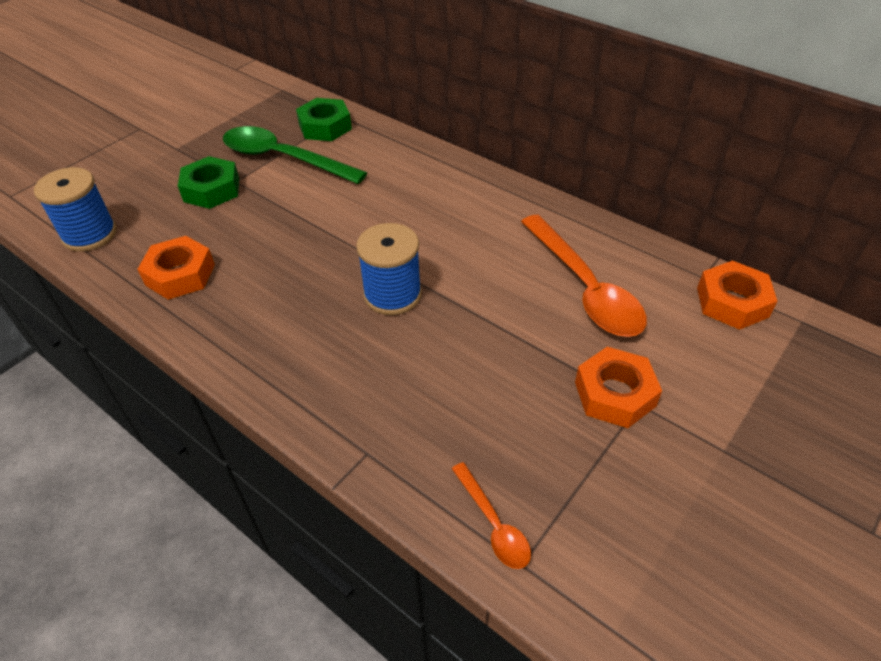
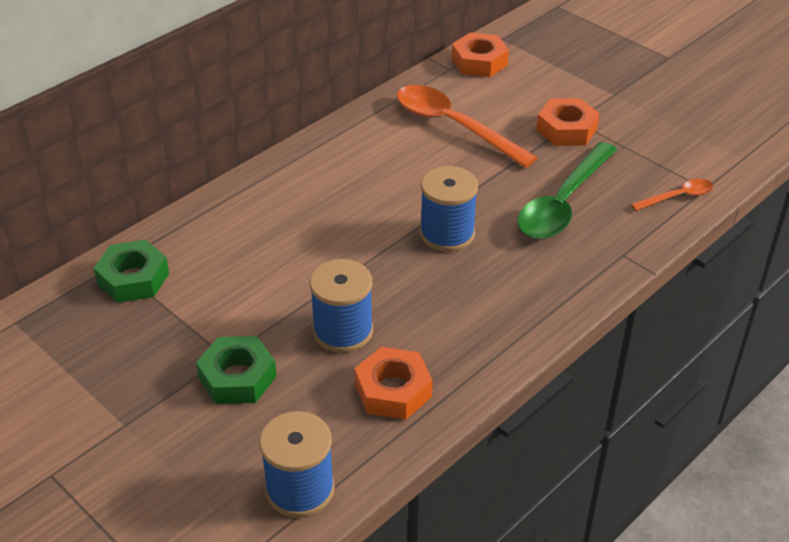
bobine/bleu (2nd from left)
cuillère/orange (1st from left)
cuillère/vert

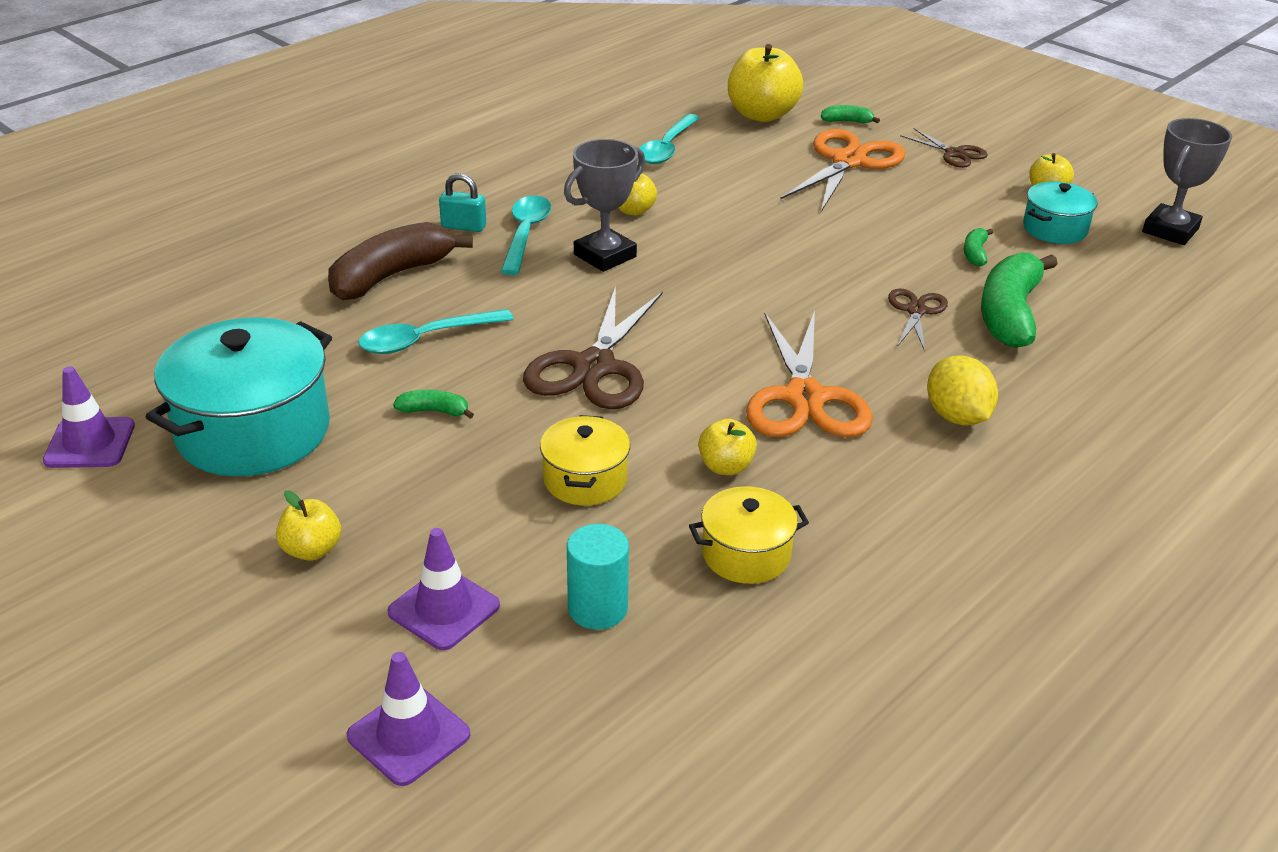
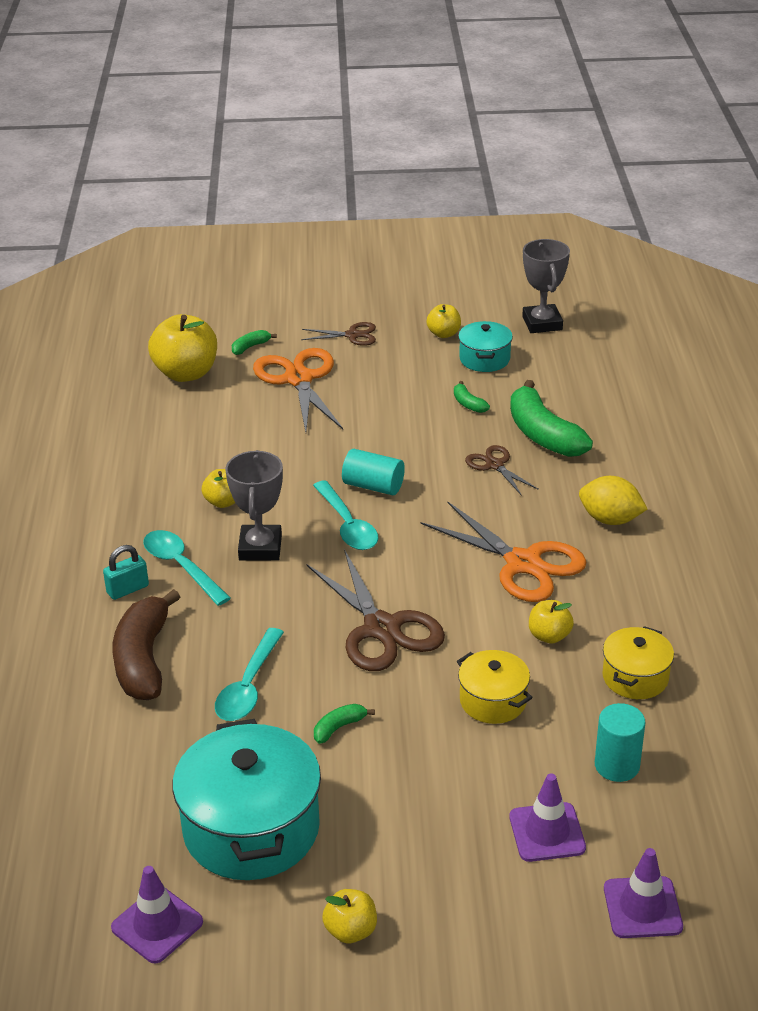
cuillère/turquoise (3rd from left)
pomme/jaune (3rd from left)
cylindre/turquoise (1st from left)

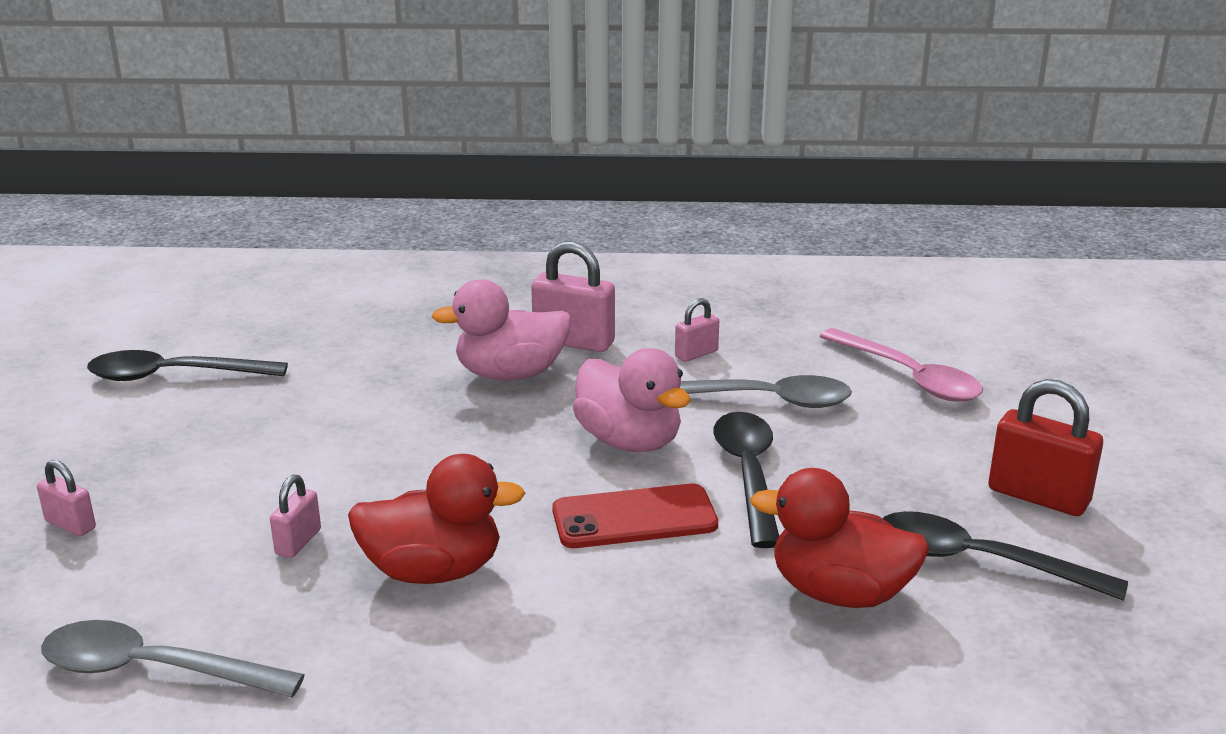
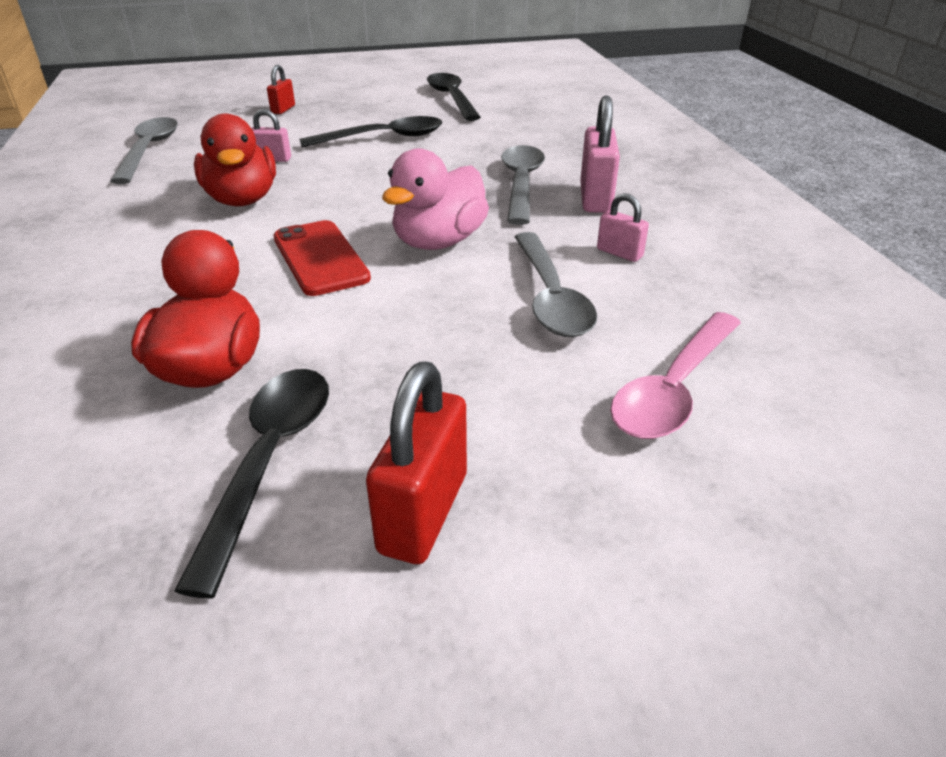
cadenas/rouge (1st from left)
cuillère/noir (2nd from left)
cuillère/gris (2nd from left)

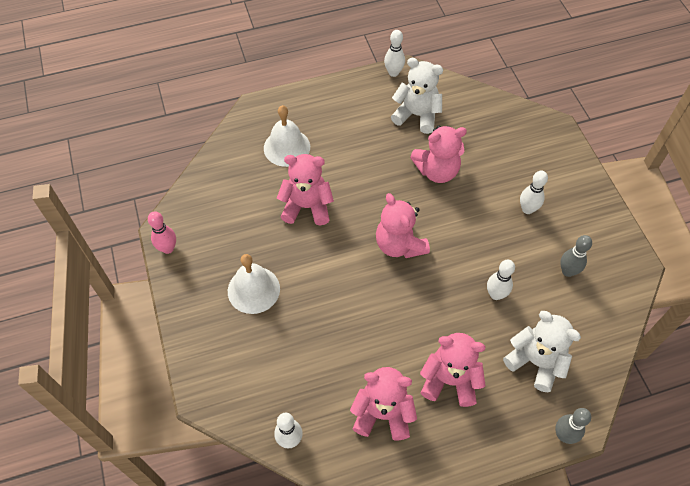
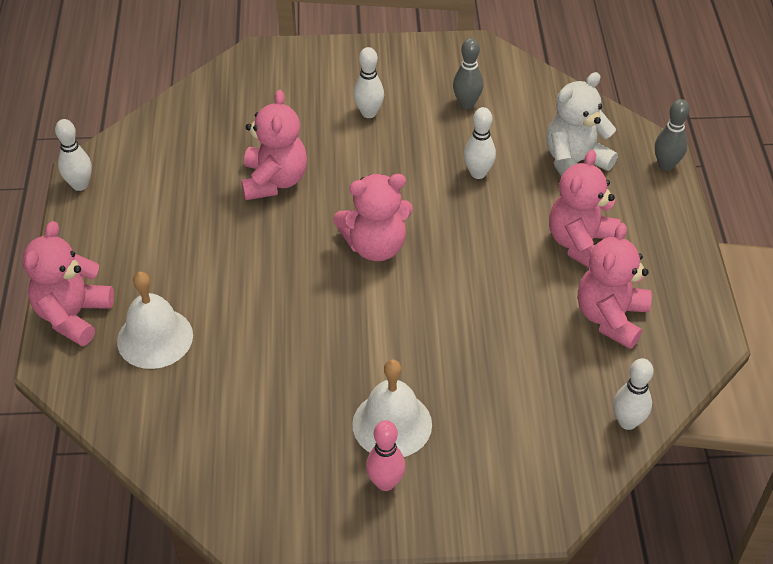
ours en peluche/rose (1st from left)
quille/rose
ours en peluche/blanc (1st from left in the first image)

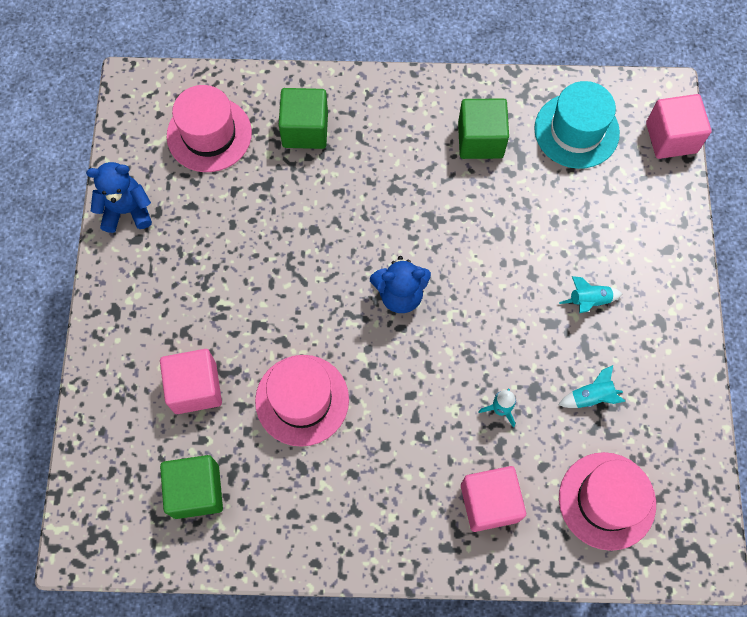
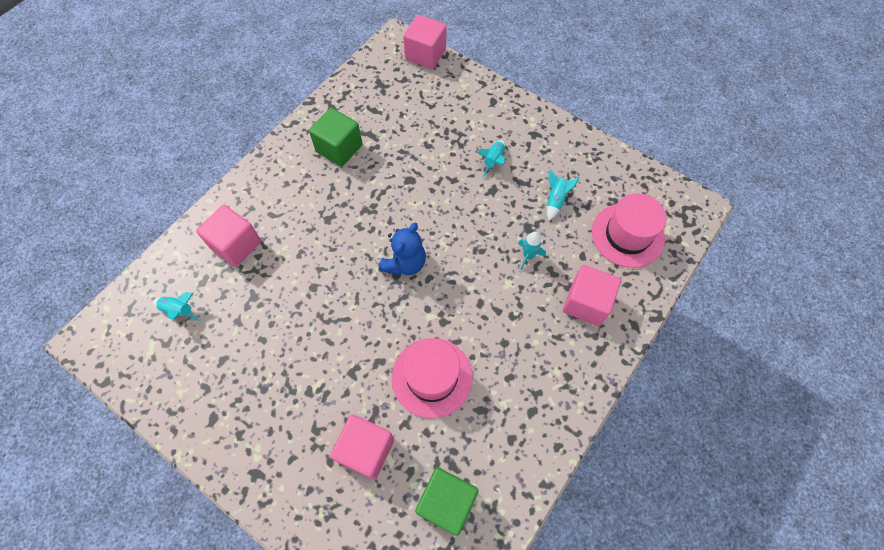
fusée/turquoise (1st from left)
cube/rose (1st from left)
ours en peluche/bleu (1st from left in the first image)
chapeau/turquoise

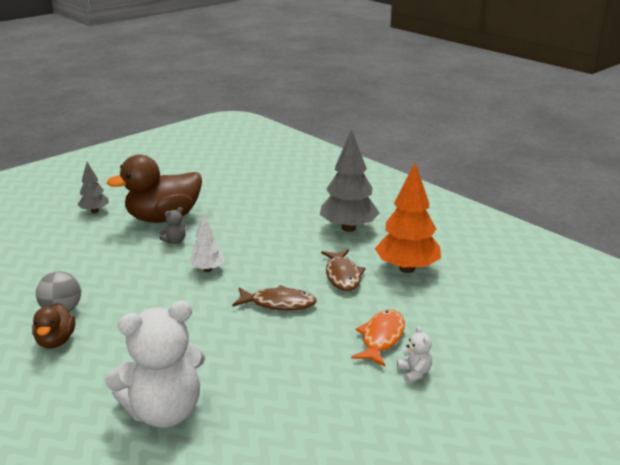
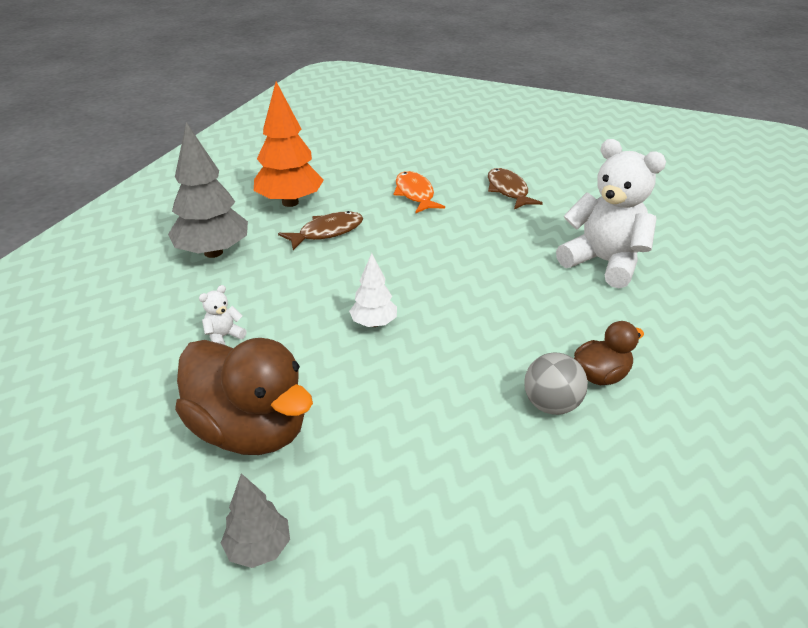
ours en peluche/blanc (1st from left)
poisson/orange
poisson/marron (2nd from left)
ours en peluche/gris

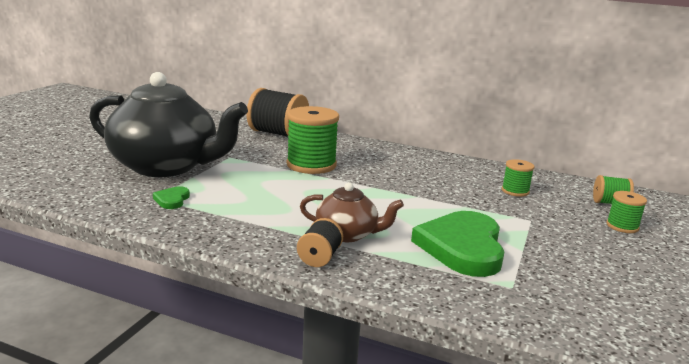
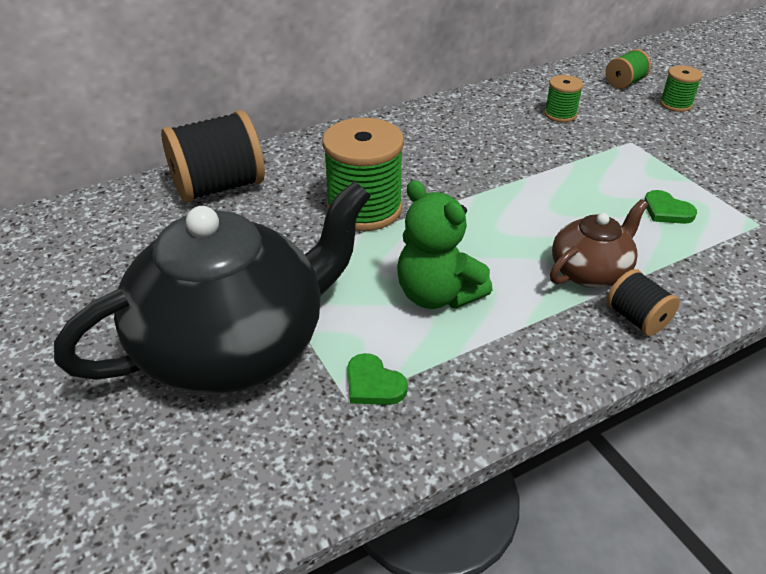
ours en peluche/vert
cœur/vert (2nd from left)

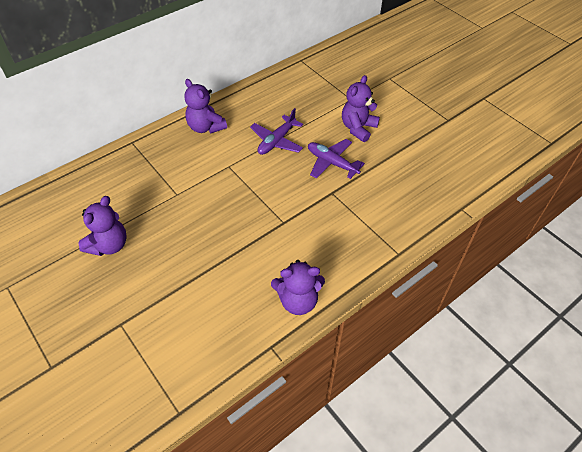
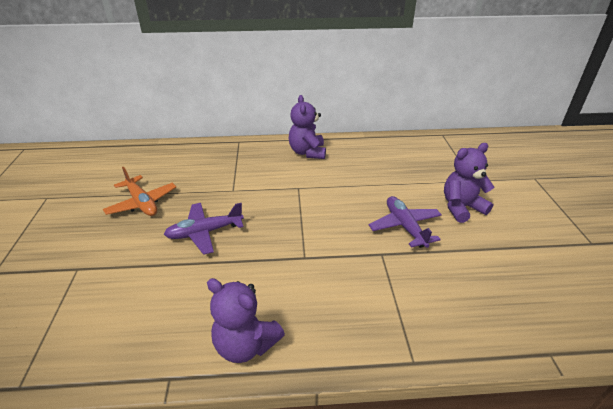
avion/orange
avion/violet (1st from left)

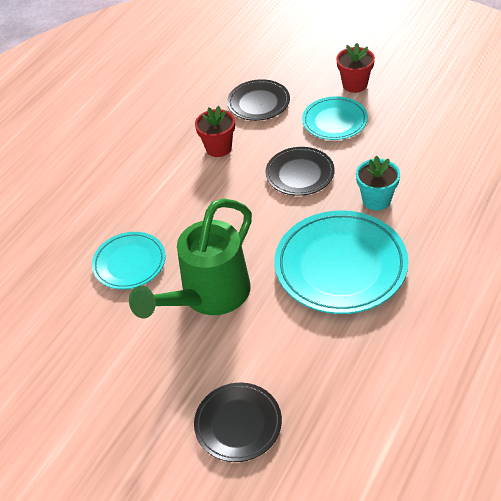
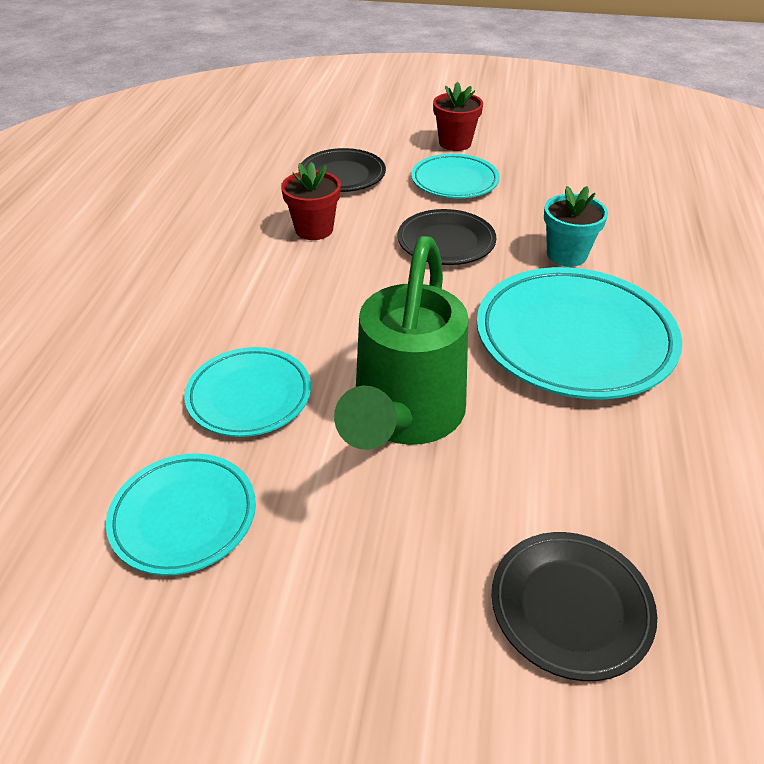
assiette/turquoise (1st from left)

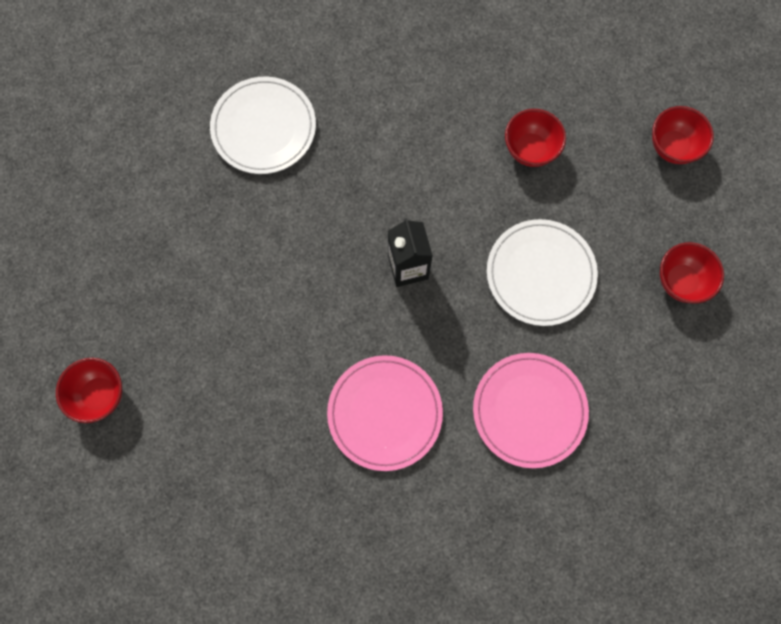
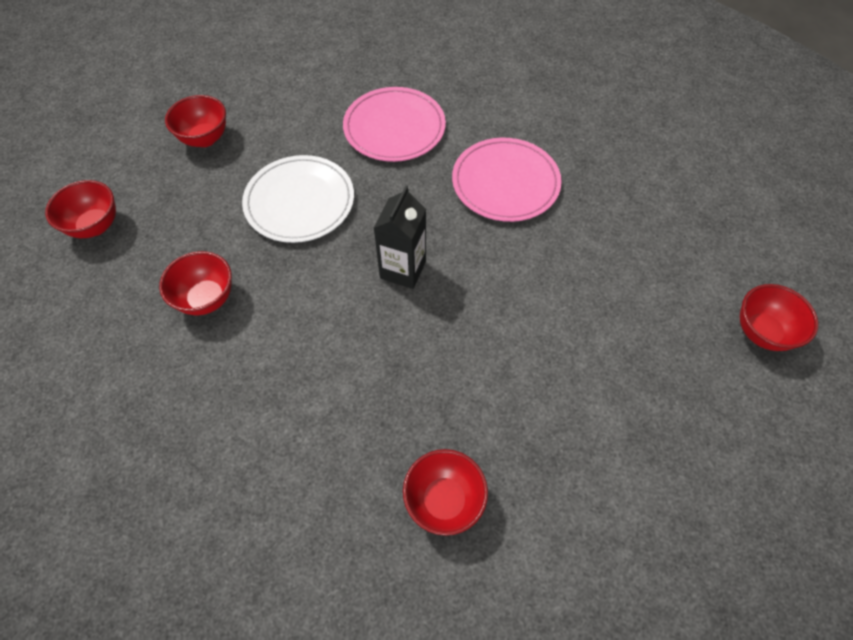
bol/rouge (4th from left)

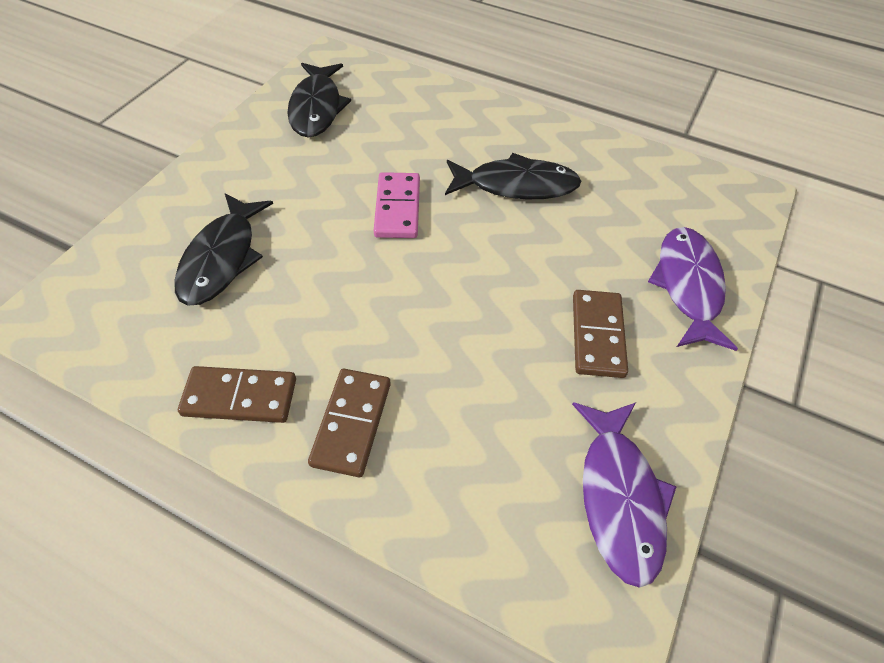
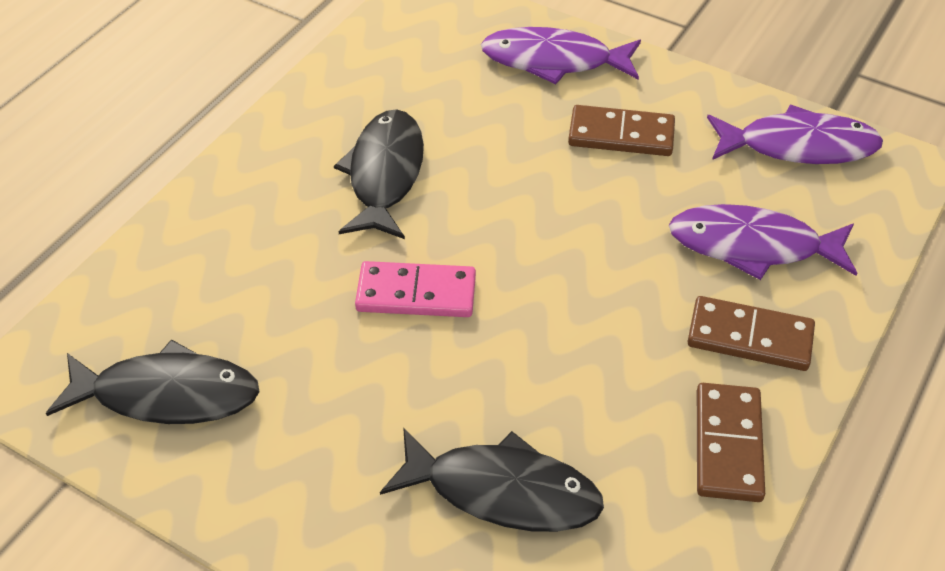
poisson/violet (2nd from left)

